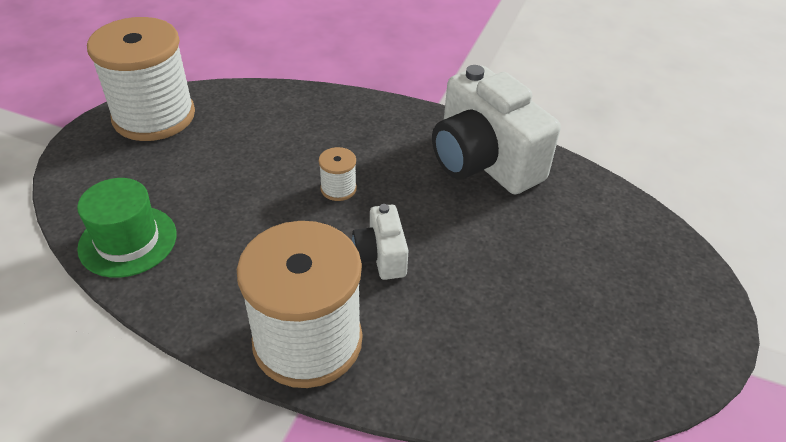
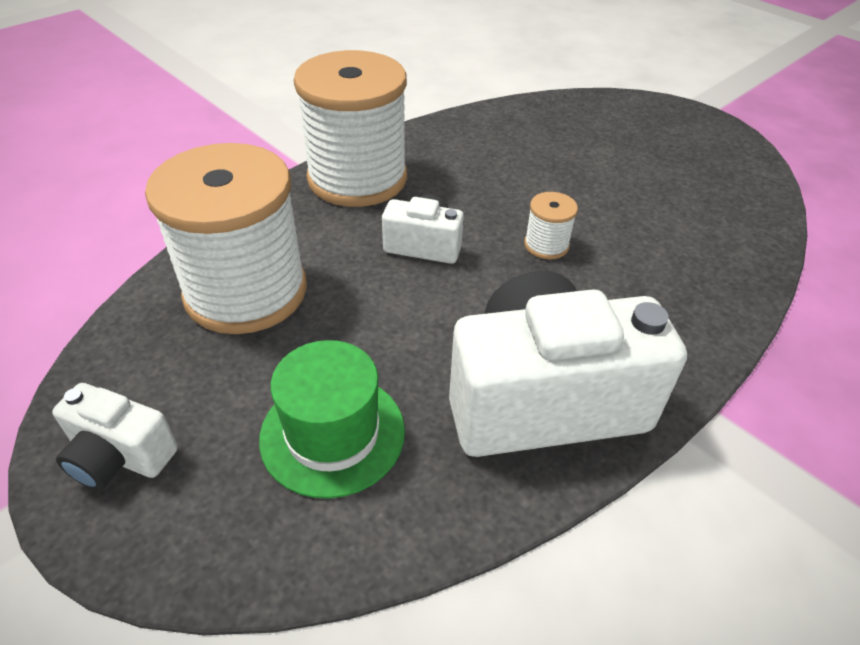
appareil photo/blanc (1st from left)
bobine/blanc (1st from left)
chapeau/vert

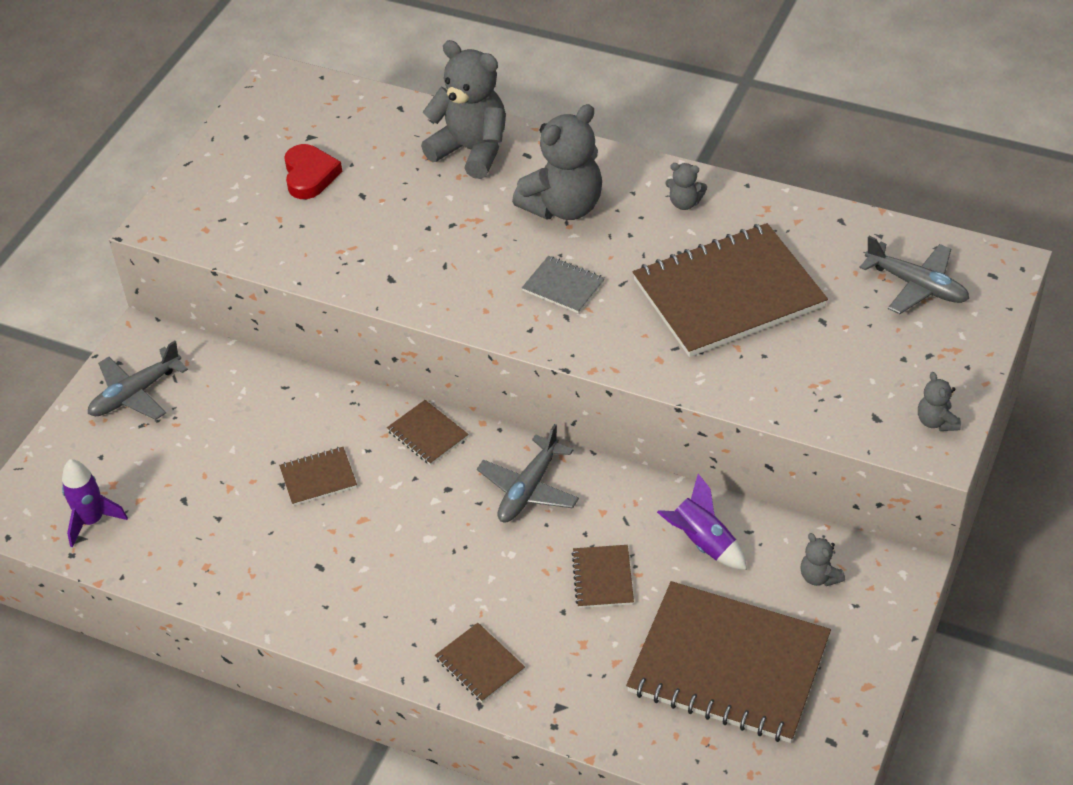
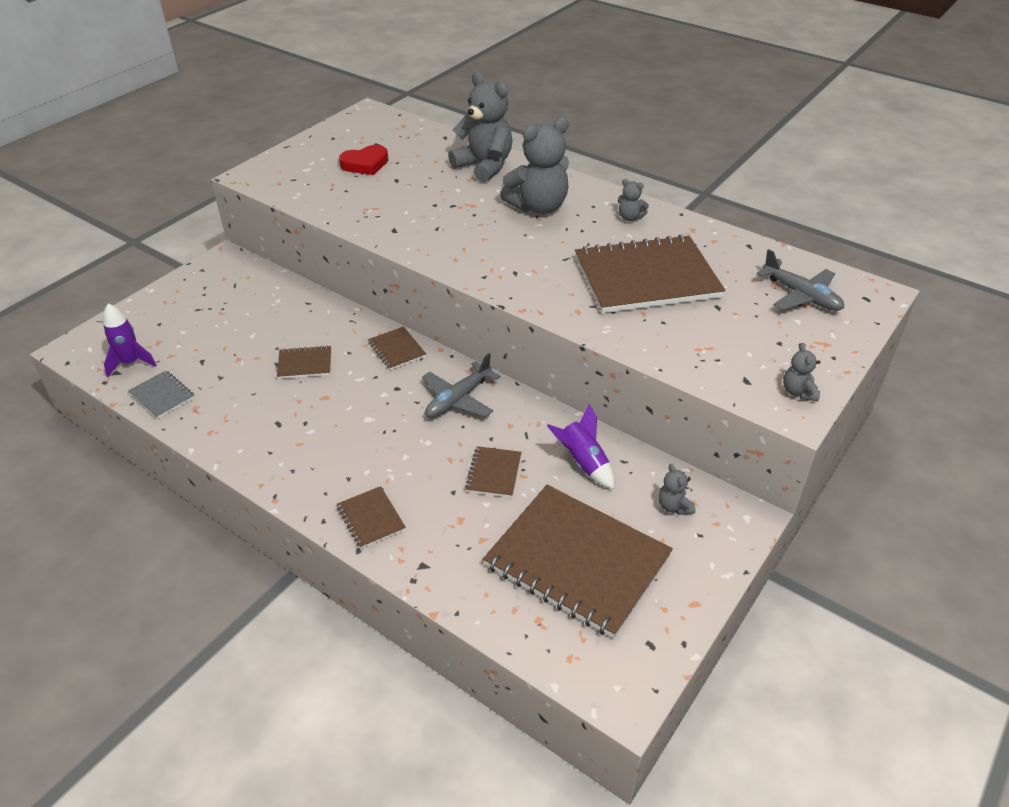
carnet/gris
cœur/rouge
avion/gris (1st from left in the first image)

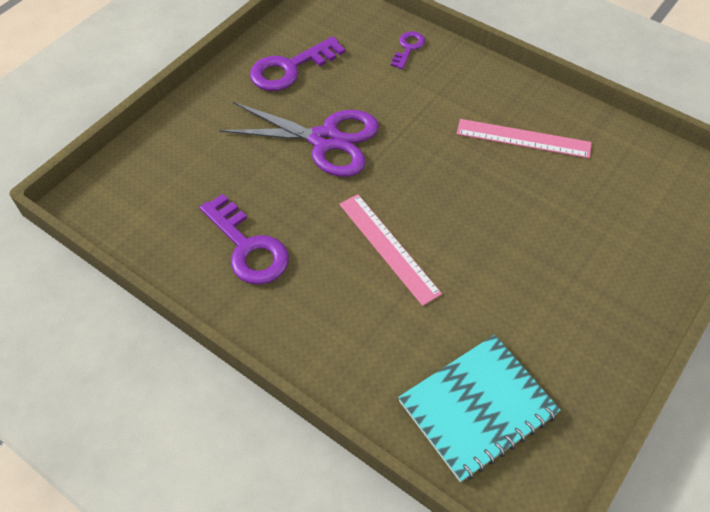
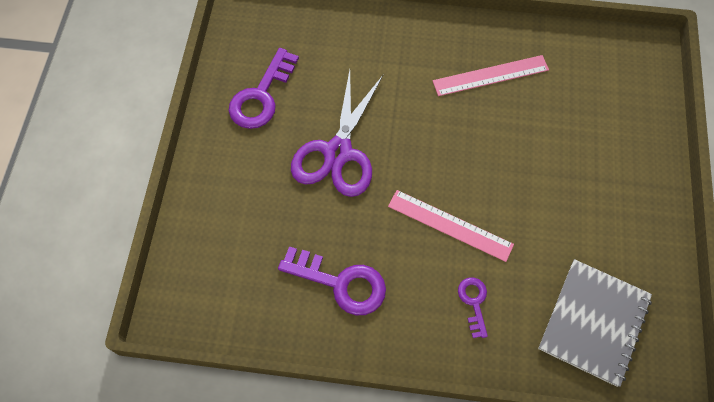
ciseaux/violet
clé/violet (3rd from left)
carnet/gris

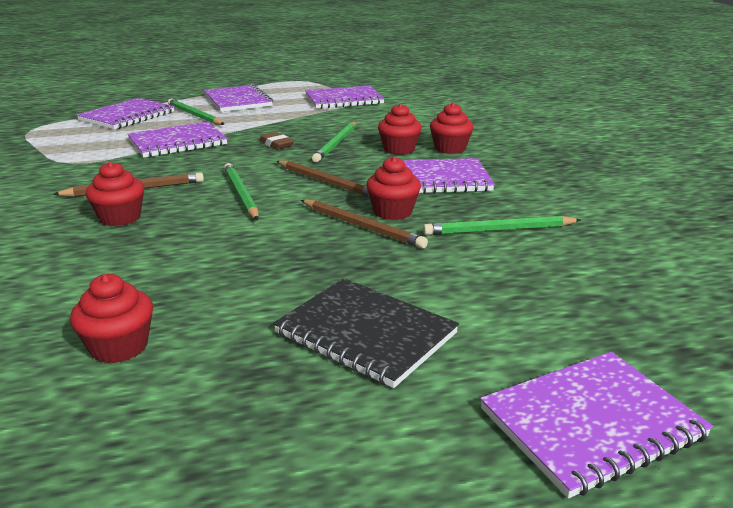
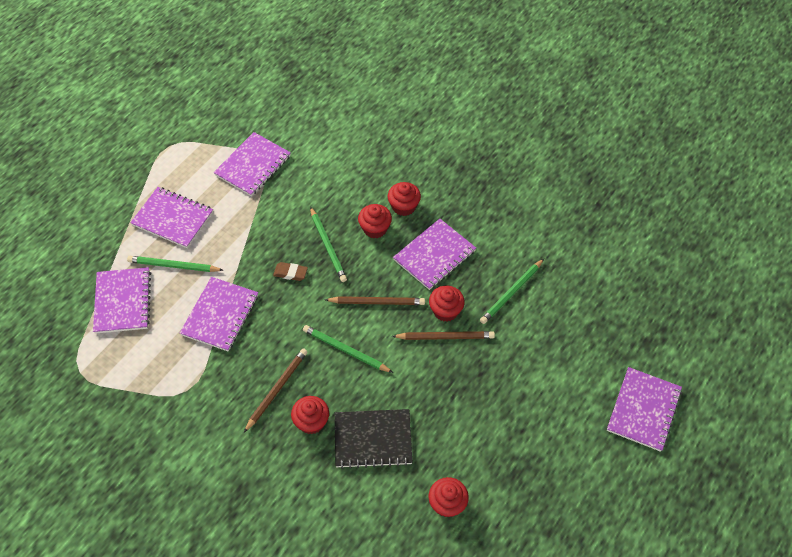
carnet/noir

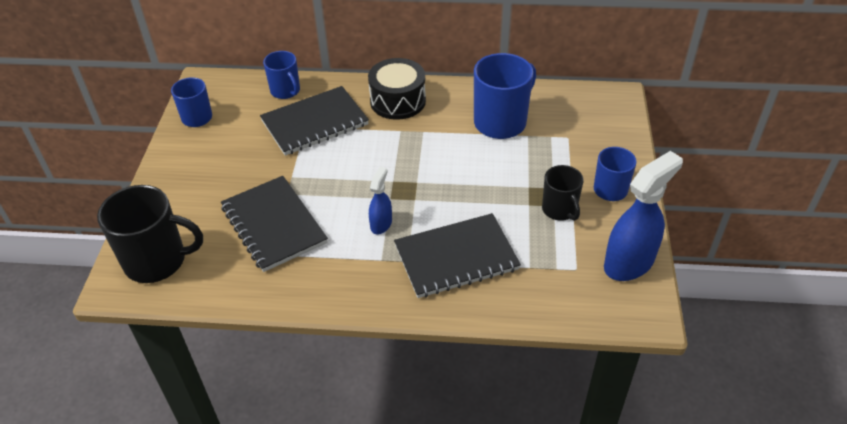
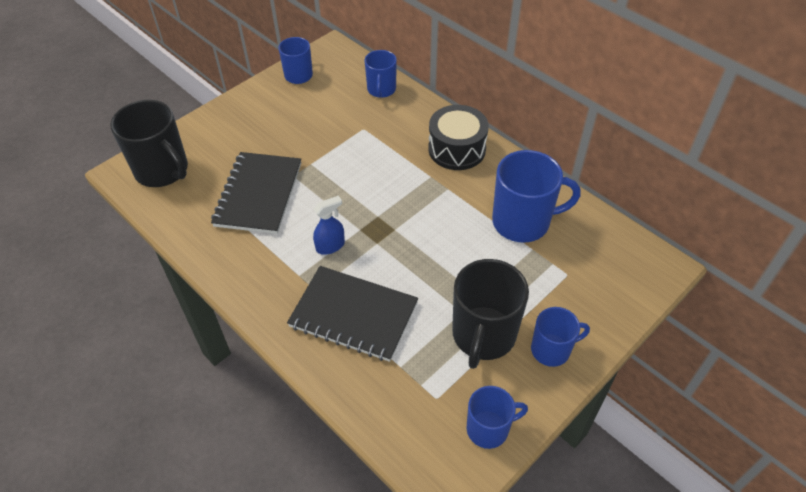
tasse/noir (2nd from left)
tasse/bleu (3rd from left)
carnet/noir (2nd from left in the first image)

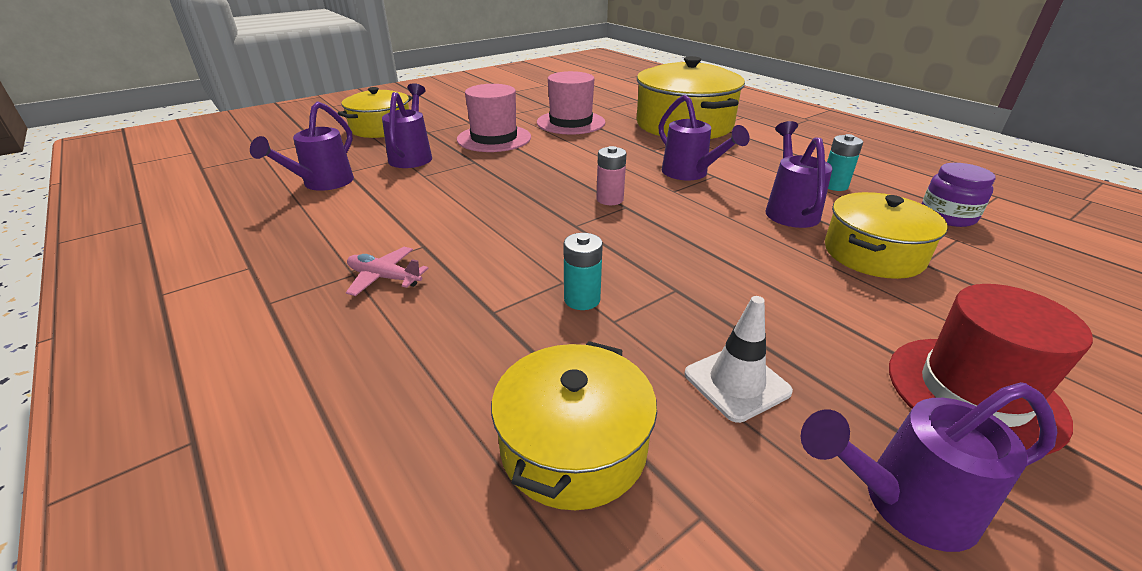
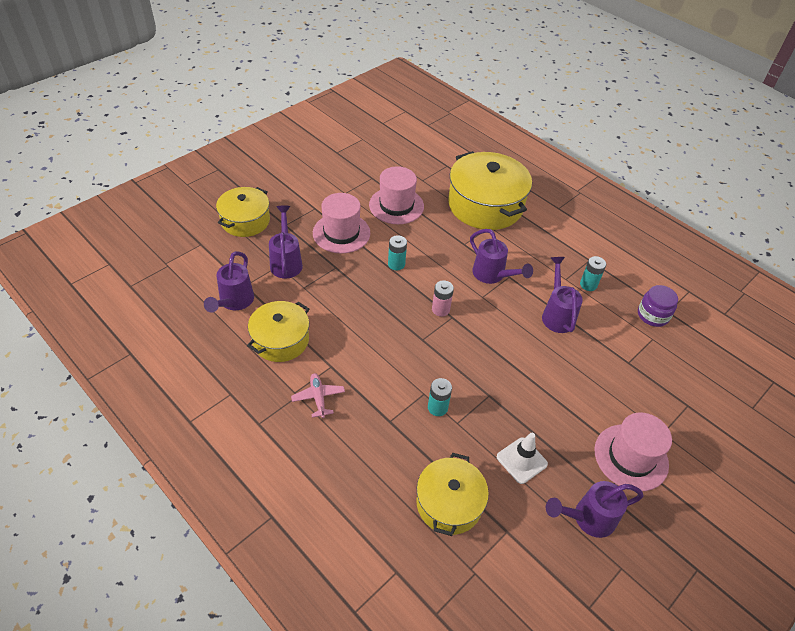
marmite/jaune (2nd from left)
avion/rose
pile/turquoise (1st from left)
chapeau/rose (3rd from left)

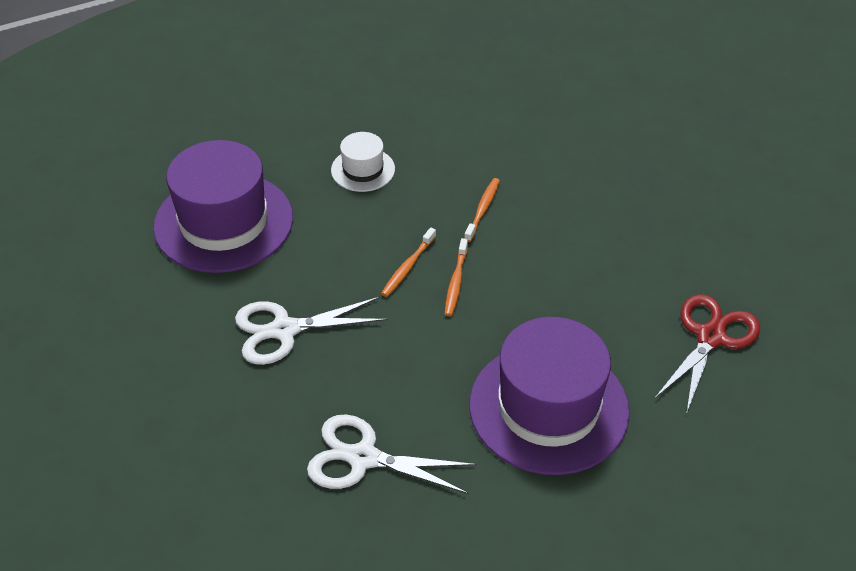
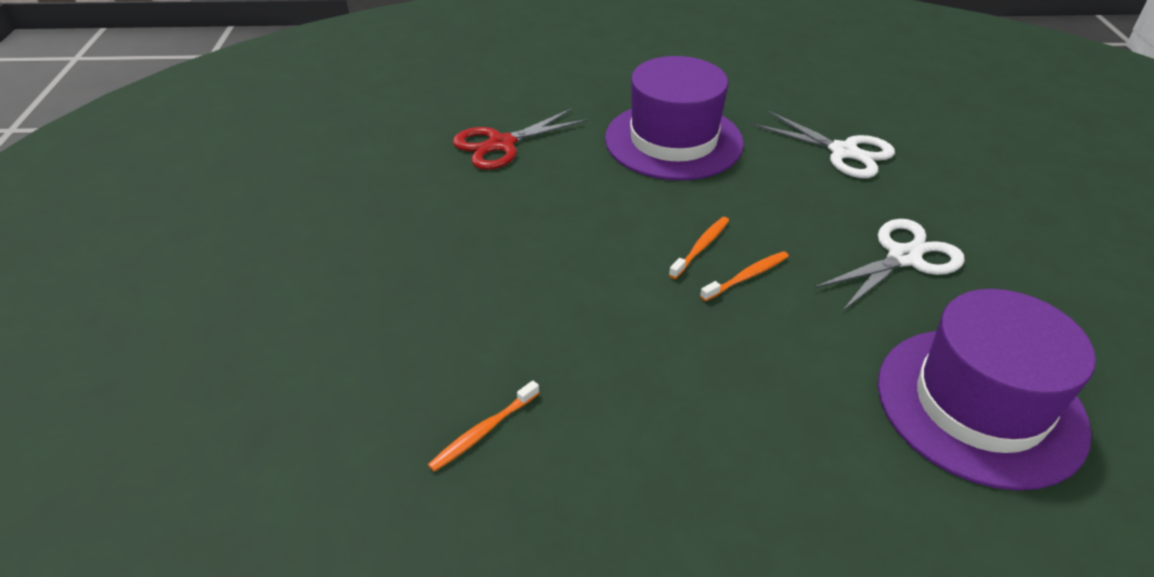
brosse à dents/orange (1st from left)
ciseaux/blanc (2nd from left)
chapeau/blanc

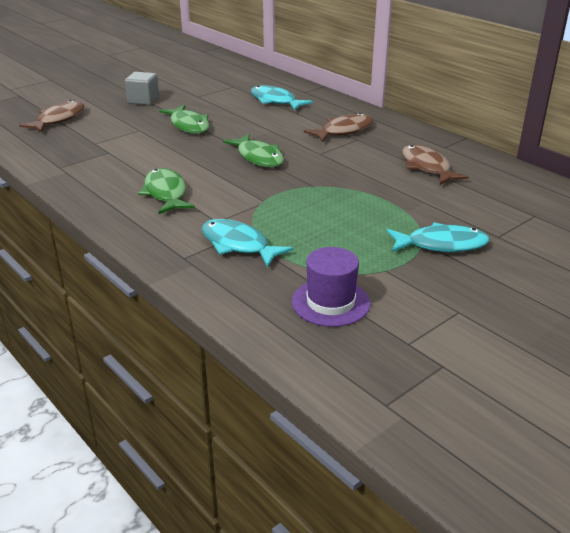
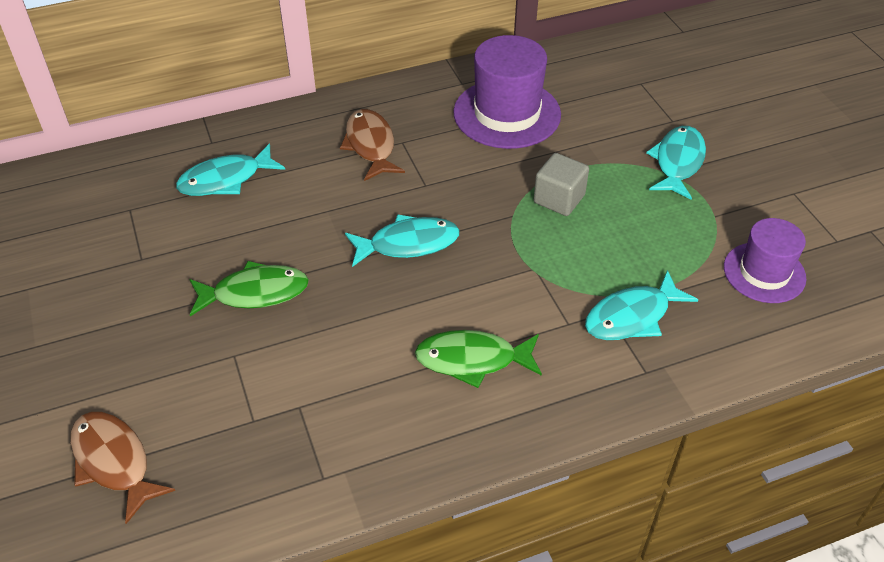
poisson/turquoise (2nd from left)
chapeau/violet (1st from left)
cube/gris

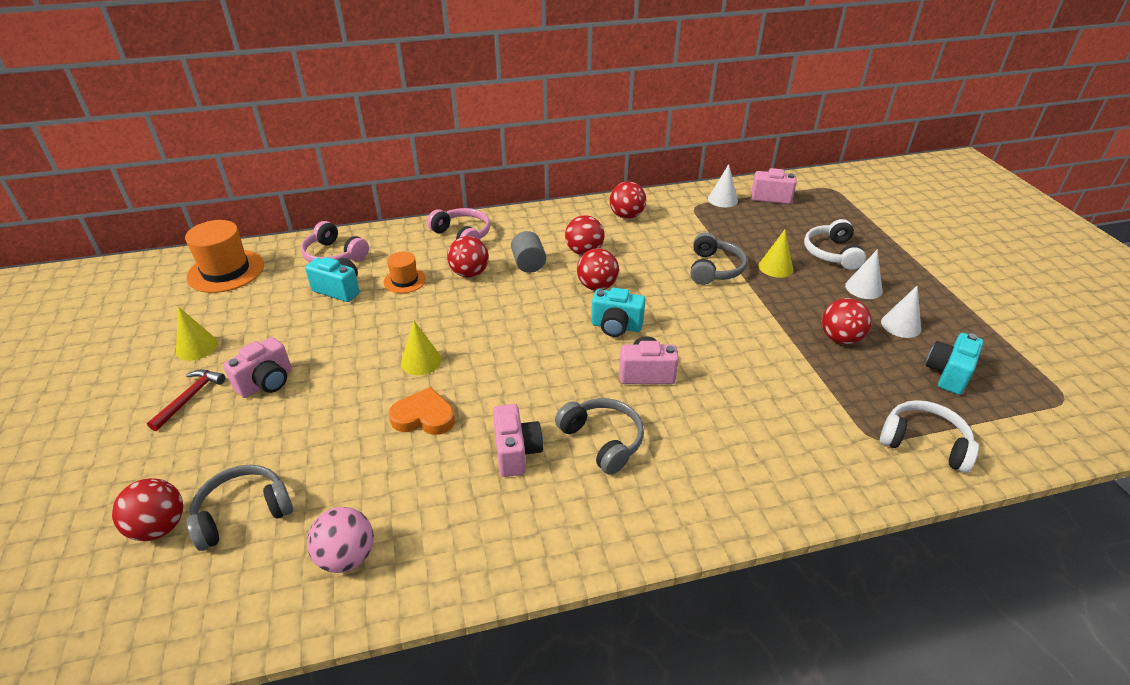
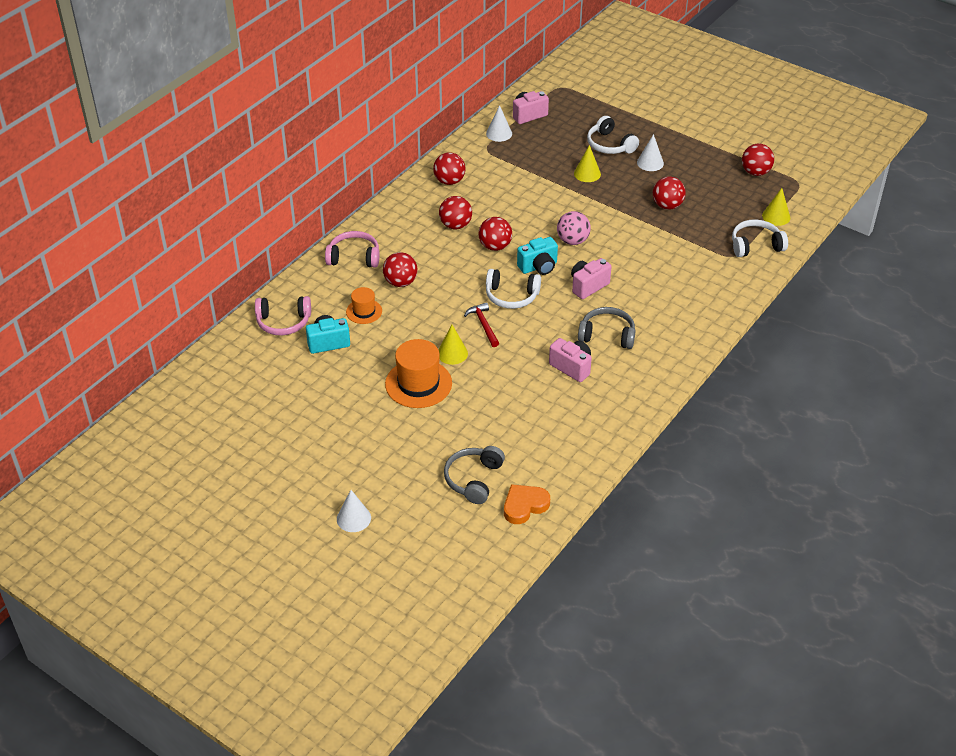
cône/blanc (1st from left)
chapeau/orange (2nd from left)
marteau/rouge
casque audio/blanc (1st from left)
cœur/orange
balle/rose
balle/rouge (6th from left)
cône/jaune (3rd from left)
appareil photo/rose (1st from left in the first image)
cylindre/gris
casque audio/gris (3rd from left in the first image)
appareil photo/turquoise (3rd from left in the first image)

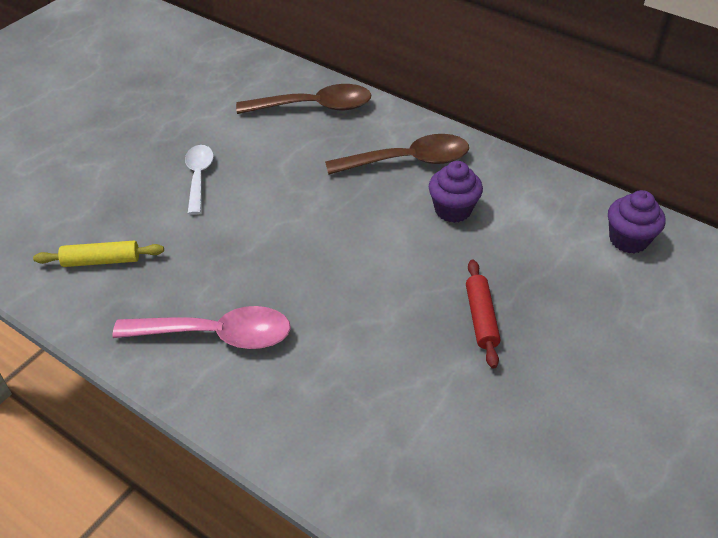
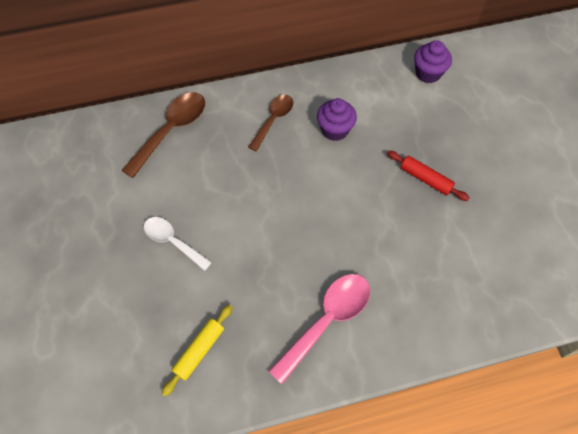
cuillère/marron (2nd from left)

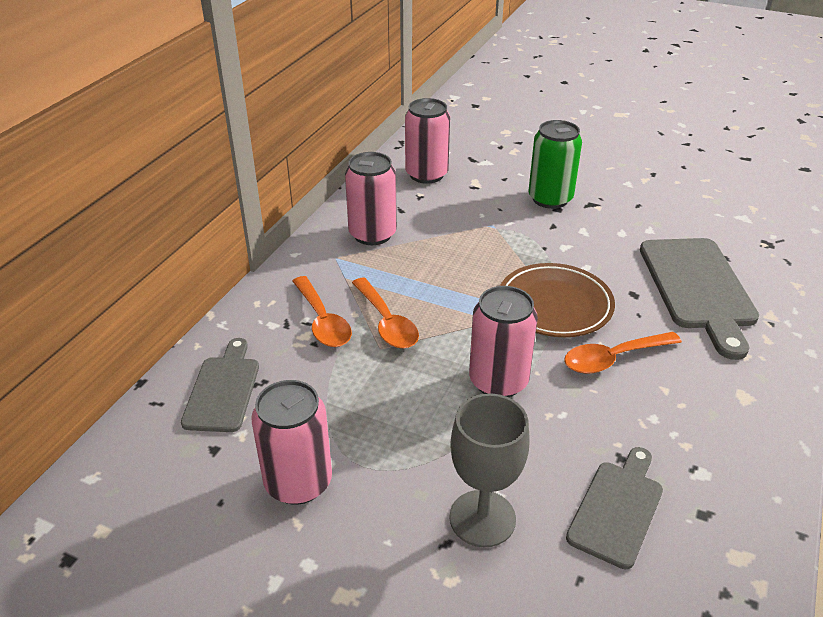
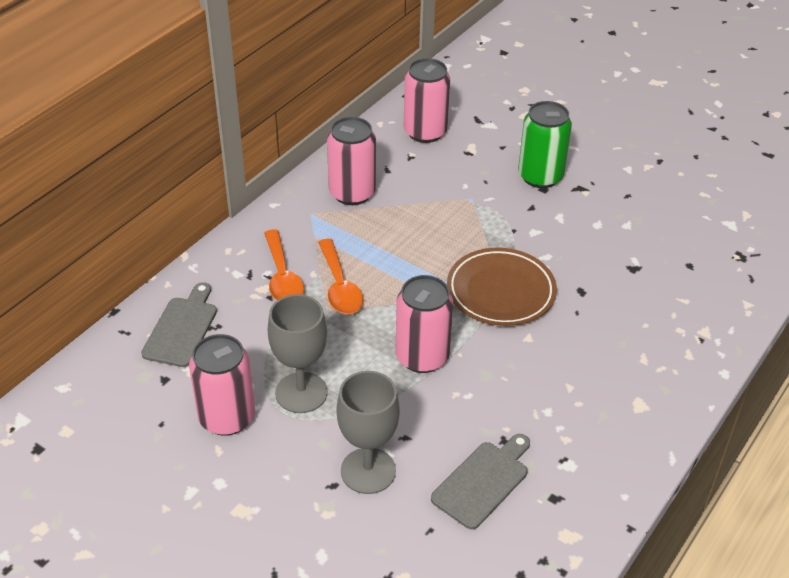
verre à pied/gris (1st from left)
cuillère/orange (3rd from left in the first image)
planche à découper/gris (3rd from left in the first image)

